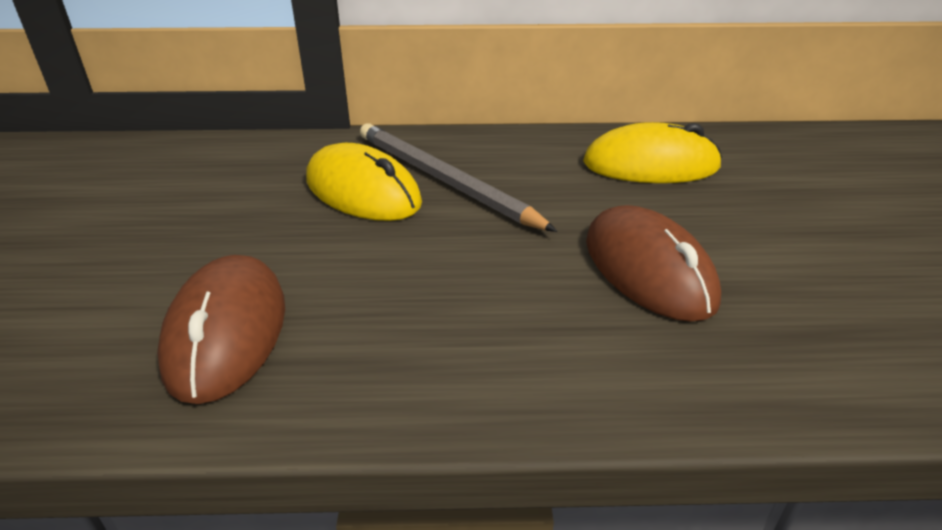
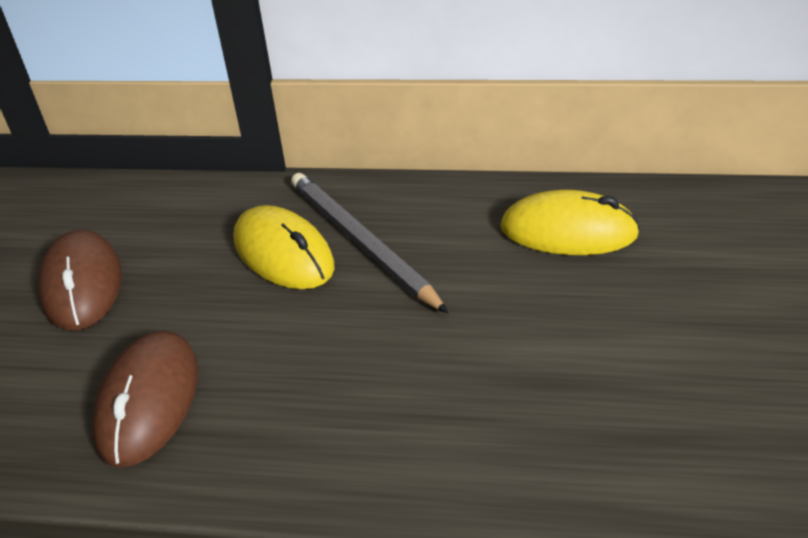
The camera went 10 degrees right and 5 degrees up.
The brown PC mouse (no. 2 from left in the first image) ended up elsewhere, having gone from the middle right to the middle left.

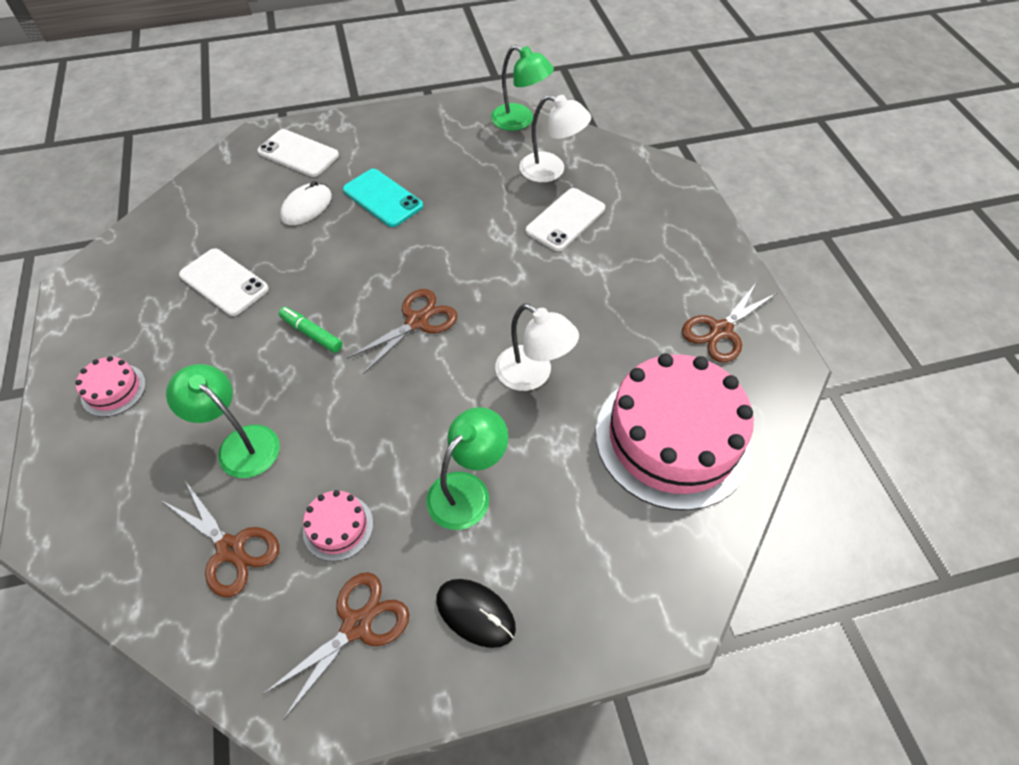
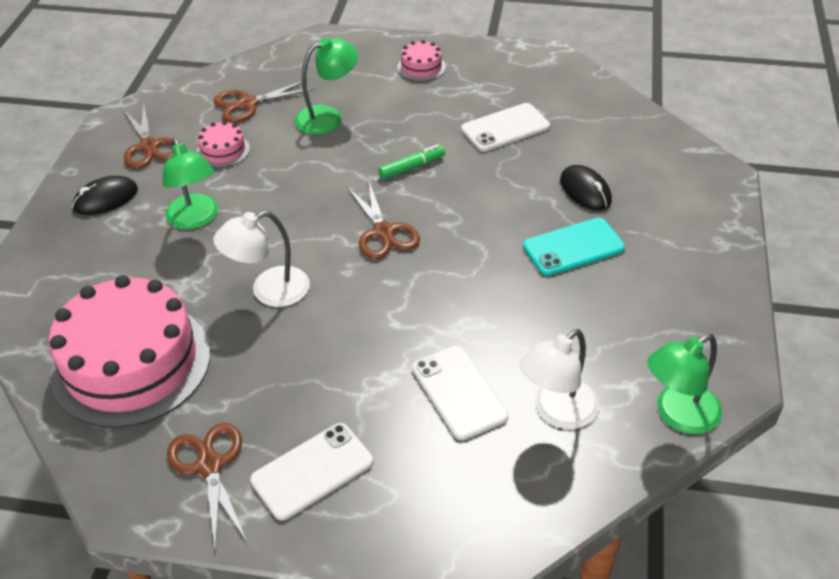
The camera went 115 degrees right and 10 degrees down.
The pure white smartphone (no. 2 from left in the first image) ended up elsewhere, having gone from the top left to the bottom centre.
What was the pure white PC mouse at the top left turned into the jet-black PC mouse (no. 2 from left) at the top right.

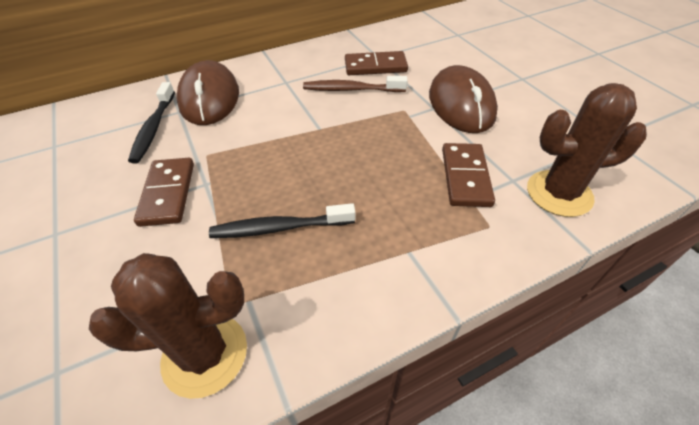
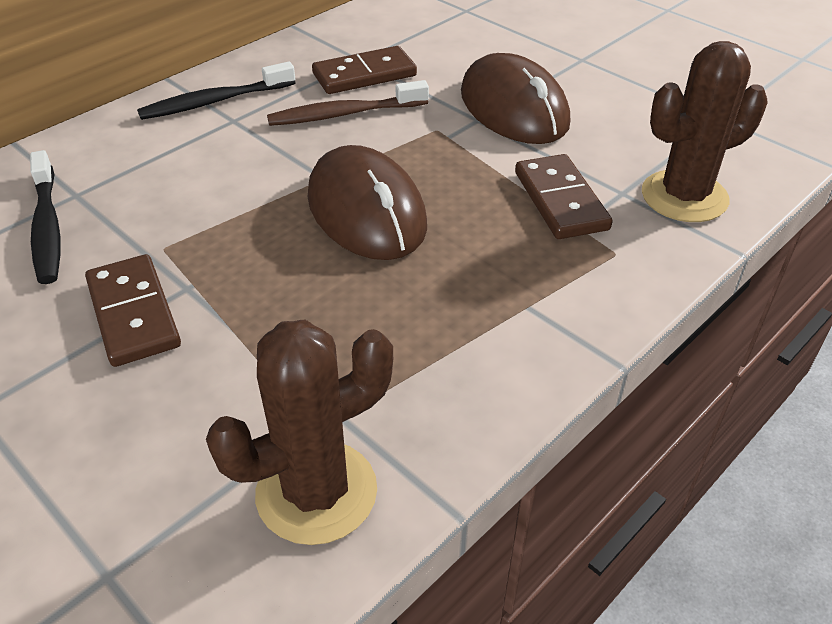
The camera went 20 degrees left and 5 degrees down.
The brown PC mouse (no. 1 from left) ended up elsewhere, having gone from the top left to the top centre.
The jet-black dental brush (no. 2 from left) ended up elsewhere, having gone from the centre to the top left.

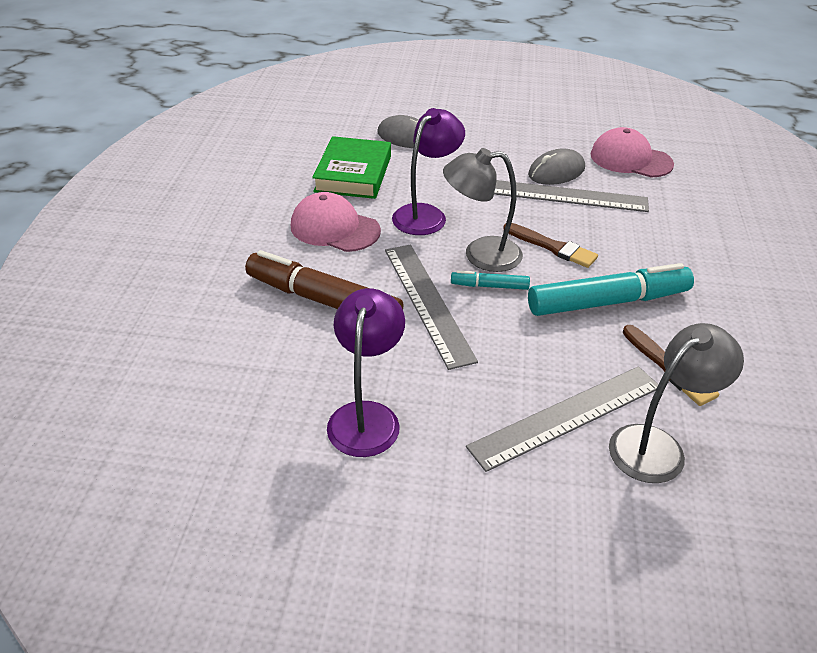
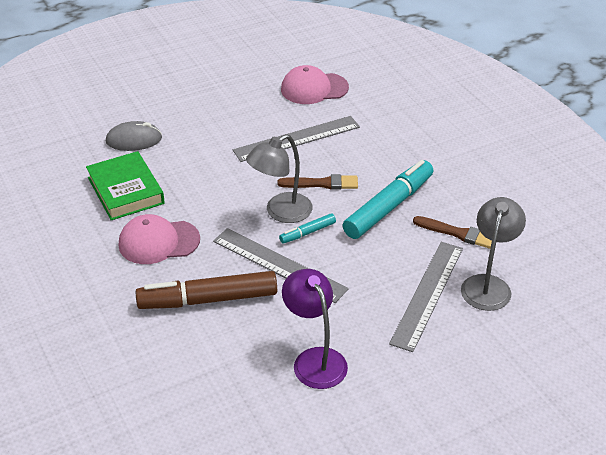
The camera went 35 degrees left and 0 degrees up.
The second view lost the royal purple reading lamp (no. 2 from left) at the top centre.
The second view lost the grey PC mouse (no. 2 from left) at the top right.

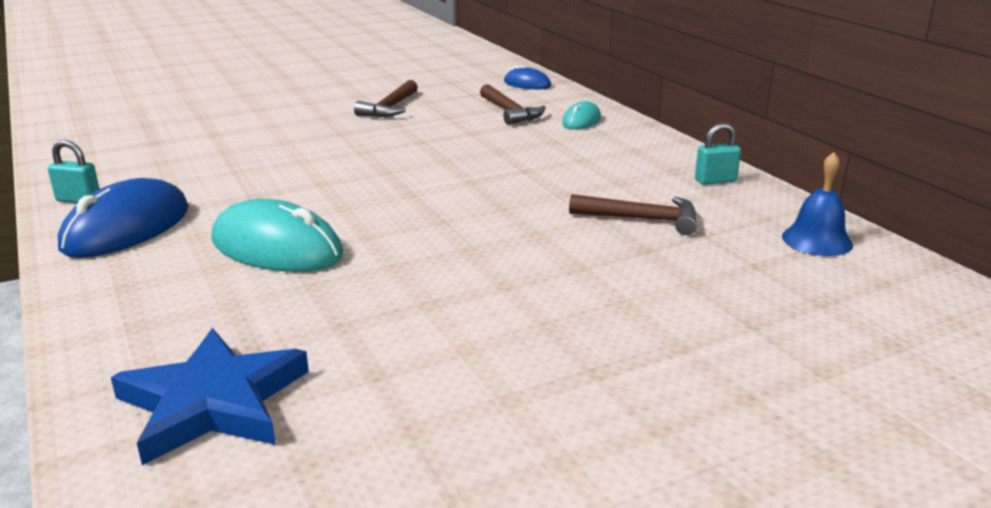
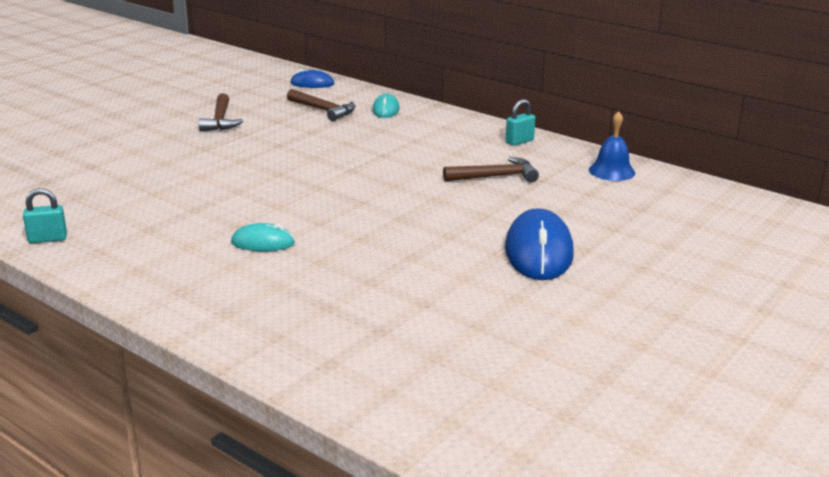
The camera went 25 degrees left and 0 degrees up.
The second view lost the blue star at the bottom left.
The blue PC mouse (no. 1 from left in the first image) ended up elsewhere, having gone from the middle left to the centre.
The size of the teal PC mouse (no. 1 from left) at the middle left changed by a factor of 0.54.

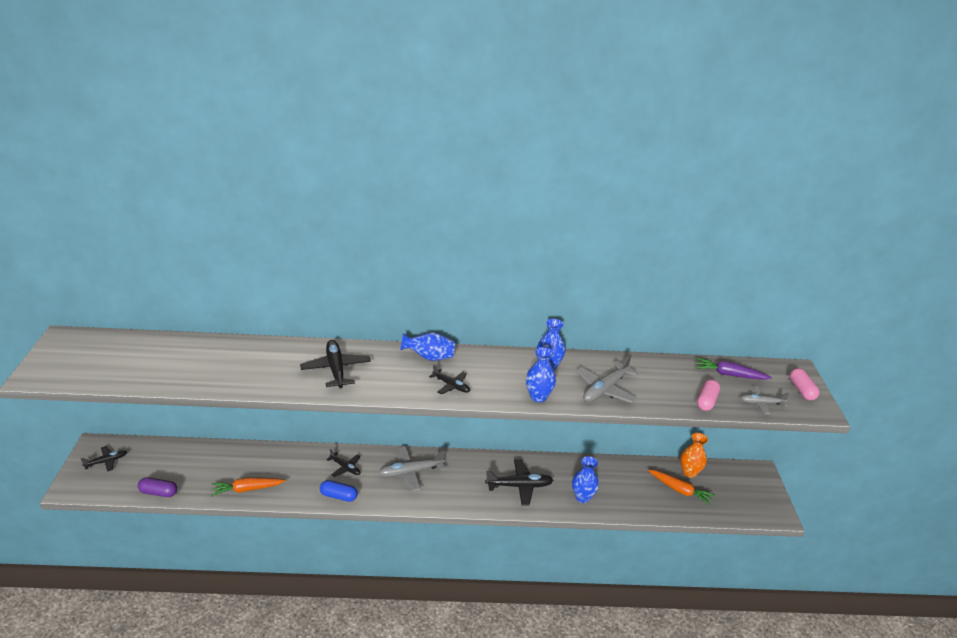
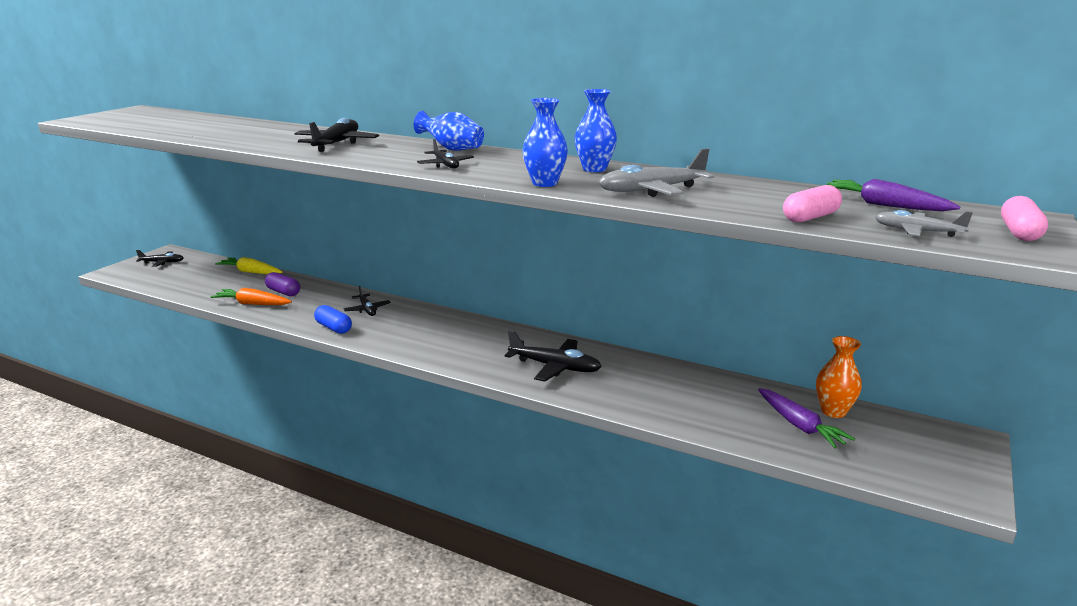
The camera went 30 degrees right and 10 degrees down.
The second view lost the grey aeroplane (no. 1 from left) at the bottom centre.
The second view lost the blue flower vase (no. 4 from left) at the bottom centre.
The second view gained the yellow root vegetable at the middle left.
The royal purple capsule ended up elsewhere, having gone from the bottom left to the middle left.
What was the bright orange root vegetable (no. 2 from left) at the bottom right turned into the royal purple root vegetable (no. 1 from left) at the bottom right.

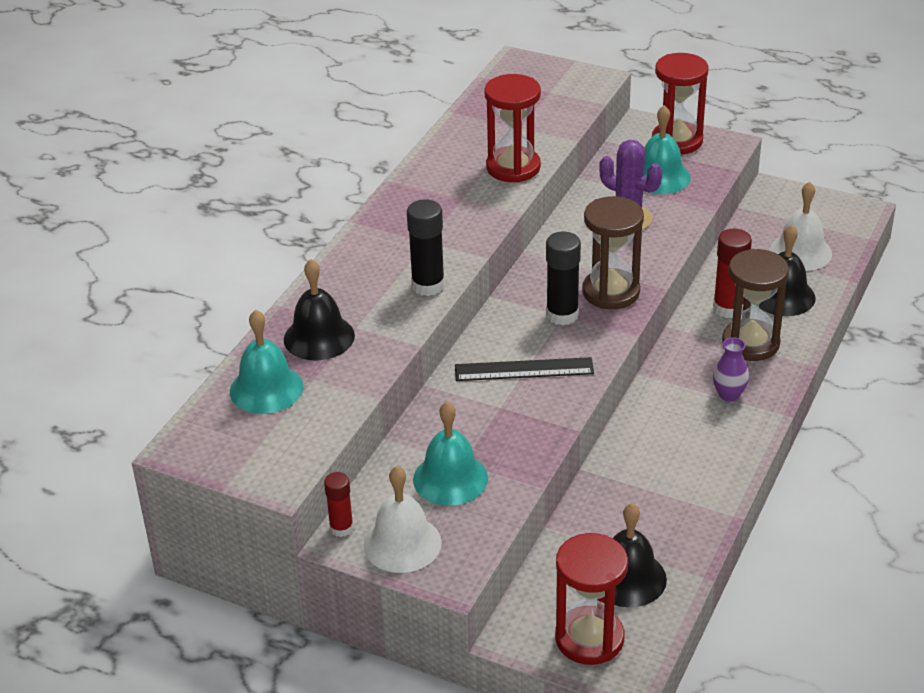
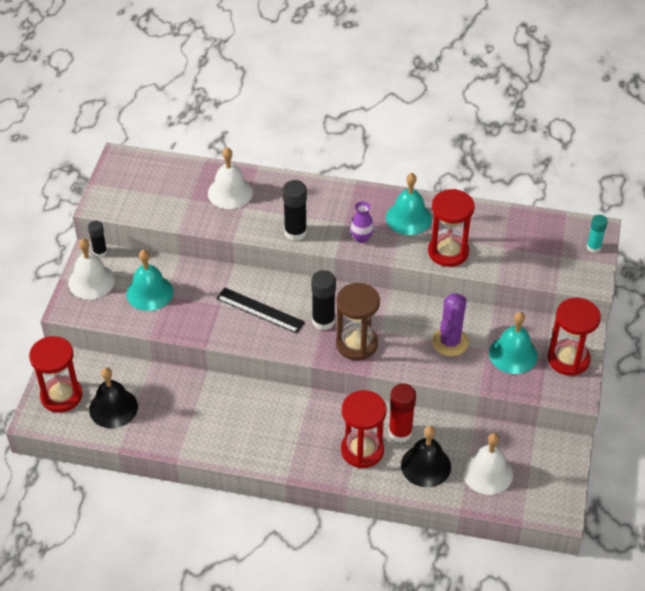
The camera went 75 degrees right and 10 degrees up.
The second view gained the teal glue at the middle right.
The teal hand bell (no. 1 from left in the first image) ended up elsewhere, having gone from the middle left to the centre.
The royal purple flower vase ended up elsewhere, having gone from the middle right to the centre.
What was the jet-black hand bell (no. 1 from left) at the centre turned into the pure white hand bell (no. 2 from left) at the top centre.
What was the red glue (no. 1 from left) at the bottom centre turned into the jet-black glue (no. 1 from left) at the middle left.
What was the brown sandglass (no. 2 from left) at the middle right turned into the red sandglass (no. 2 from left) at the bottom centre.
The jet-black straightedge at the centre ended up facing another way, 45 degrees counterclockwise from before.

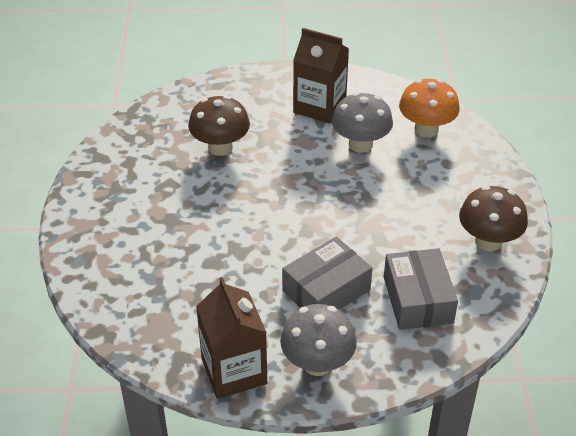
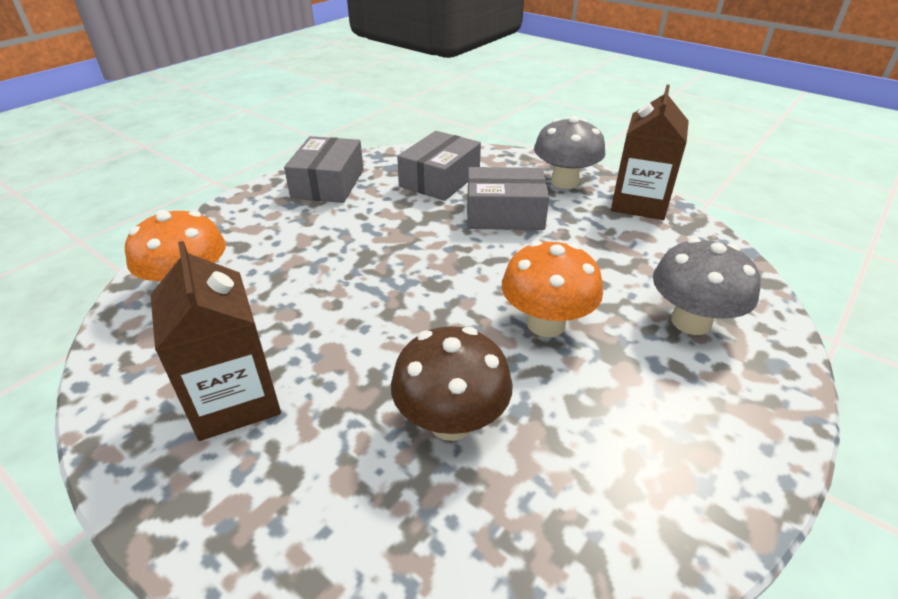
The camera went 140 degrees left and 5 degrees down.
The second view gained the bright orange toadstool (no. 2 from left) at the centre.
The grey toadstool (no. 2 from left) ended up elsewhere, having gone from the top centre to the middle right.
Where the brown toadstool (no. 2 from left) stood at the middle right, the grey parcel (no. 1 from left) came to stand at the top centre.

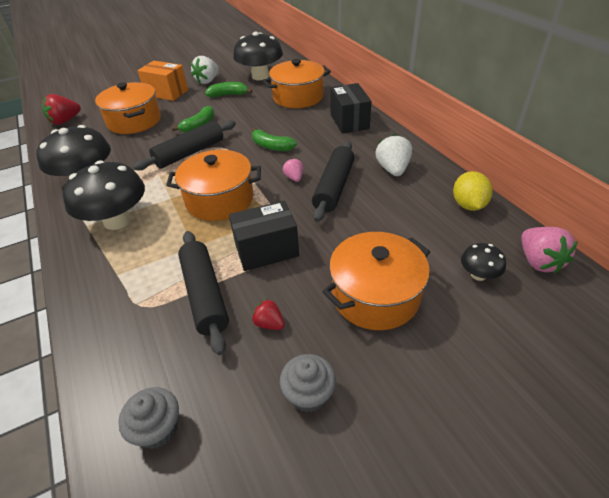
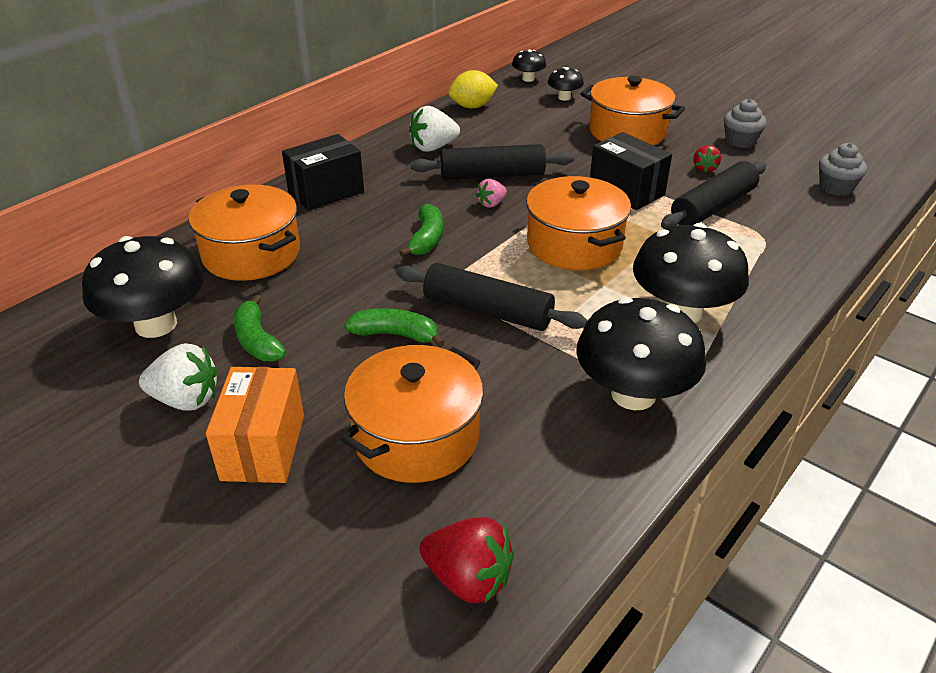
The camera went 115 degrees left and 5 degrees down.
Where the rosy strawberry (no. 2 from left) stood at the middle right, the jet-black toadstool (no. 2 from left) came to stand at the top centre.

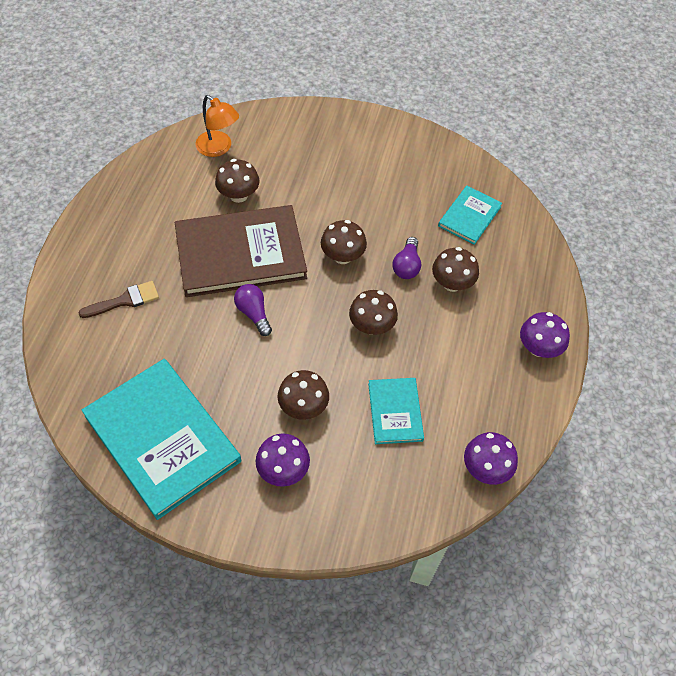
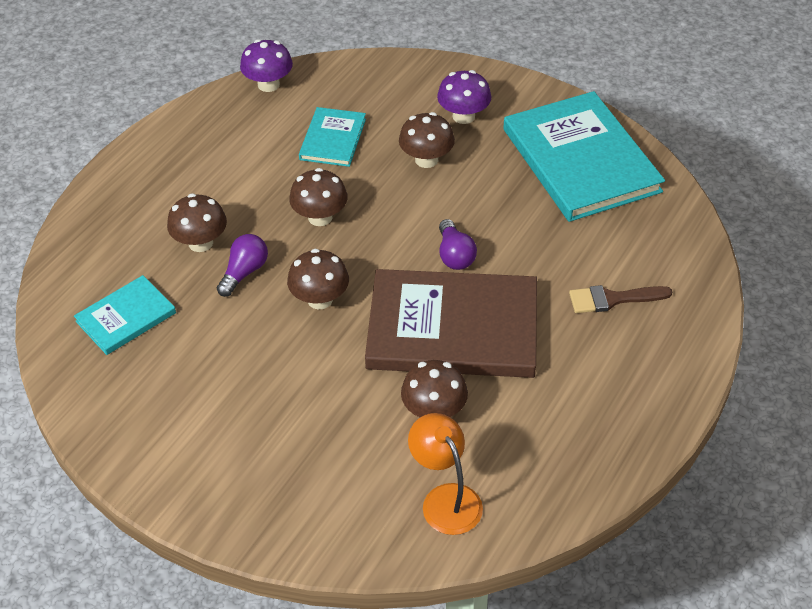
The camera went 160 degrees left and 10 degrees down.
The second view lost the royal purple toadstool (no. 3 from left) at the middle right.

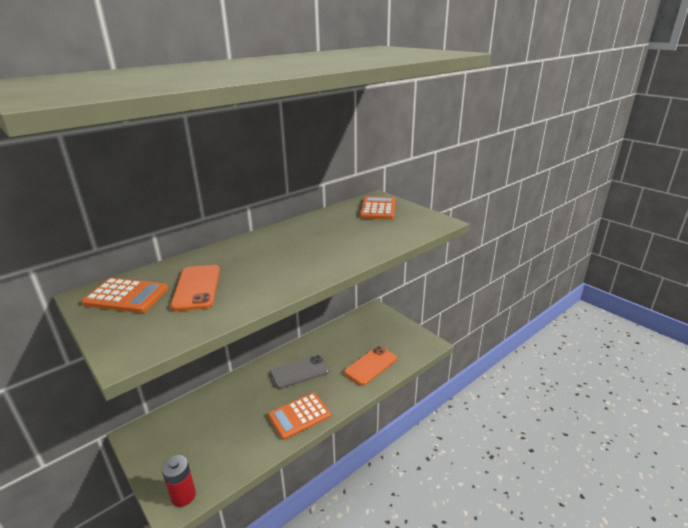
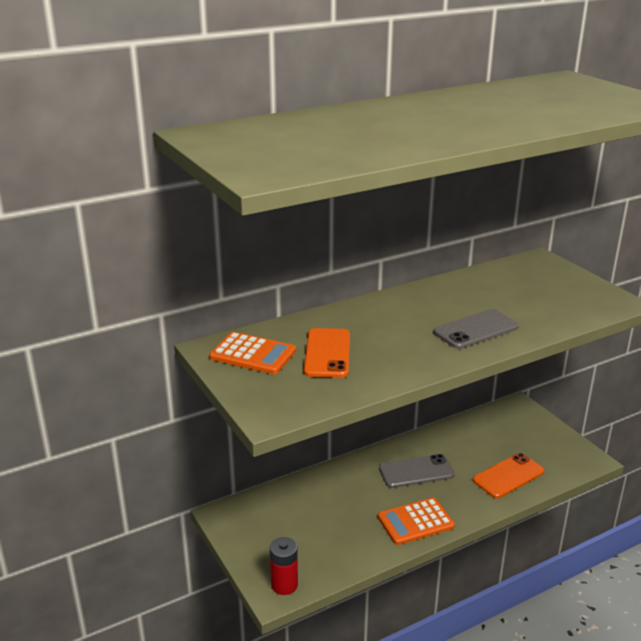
The camera went 10 degrees right and 0 degrees up.
The second view lost the bright orange pocket calculator (no. 3 from left) at the centre.
The second view gained the grey smartphone (no. 2 from left) at the middle right.

